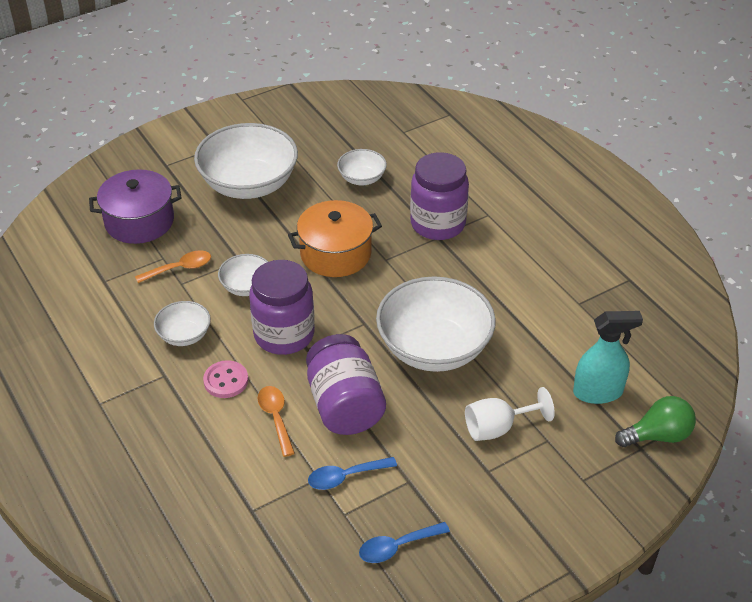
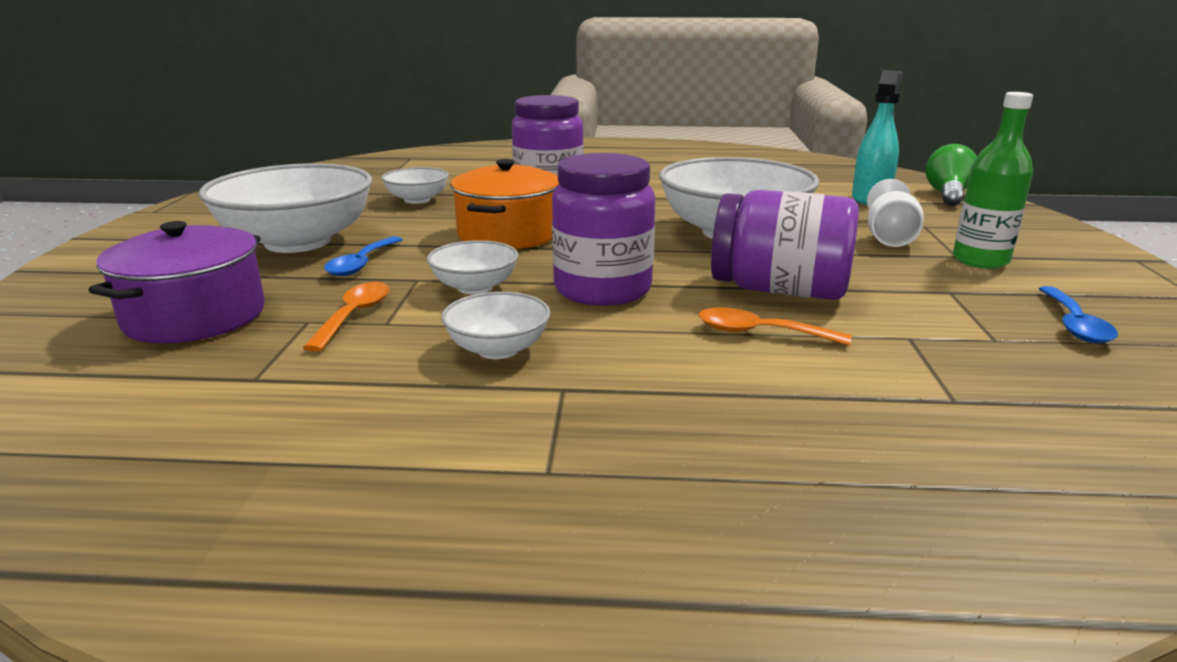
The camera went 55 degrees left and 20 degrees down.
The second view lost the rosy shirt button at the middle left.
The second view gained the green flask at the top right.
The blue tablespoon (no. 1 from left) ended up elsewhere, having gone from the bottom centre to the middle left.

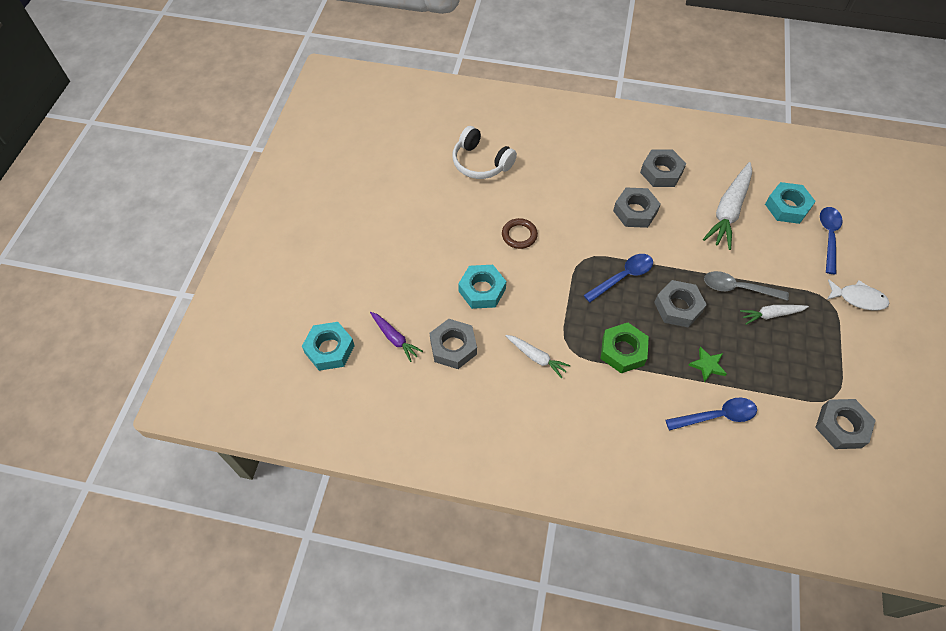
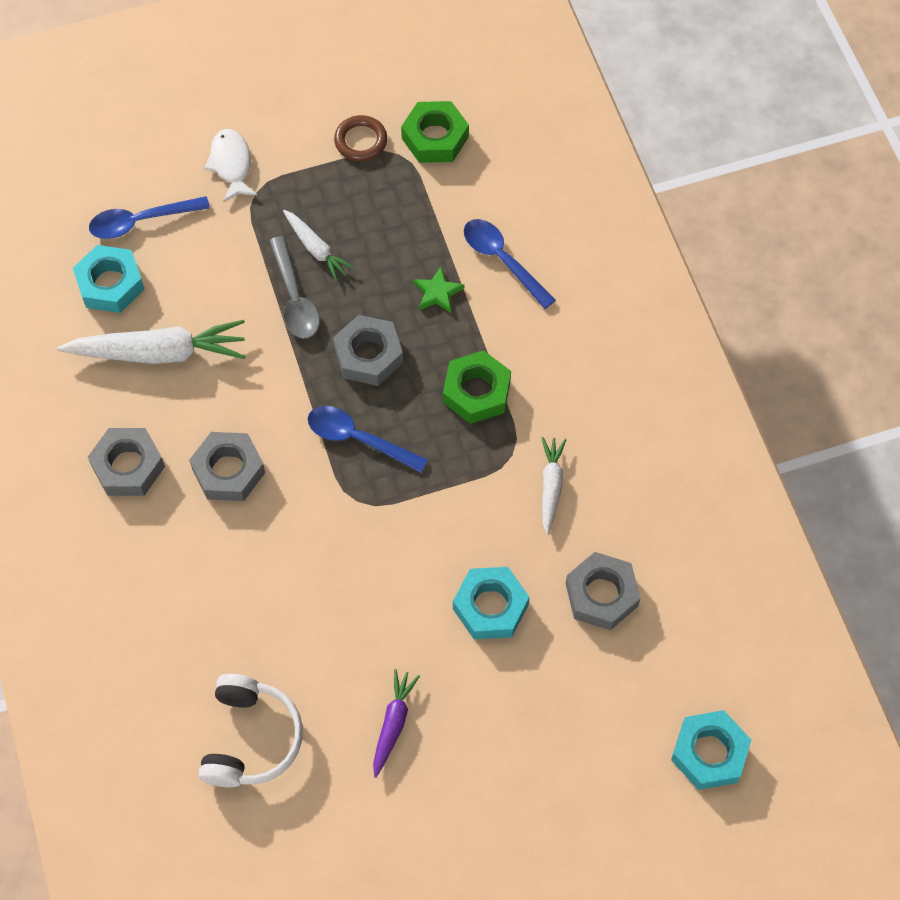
The camera went 120 degrees left and 5 degrees up.
The royal purple root vegetable ended up elsewhere, having gone from the centre to the bottom centre.
The brown torus ended up elsewhere, having gone from the centre to the top centre.
What was the grey nut (no. 5 from left) at the bottom right turned into the green nut (no. 1 from left) at the top centre.

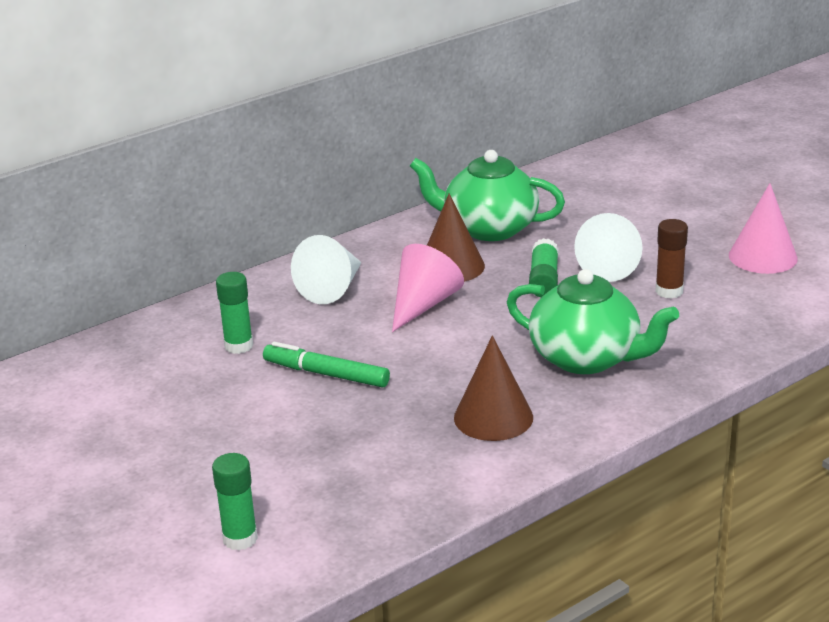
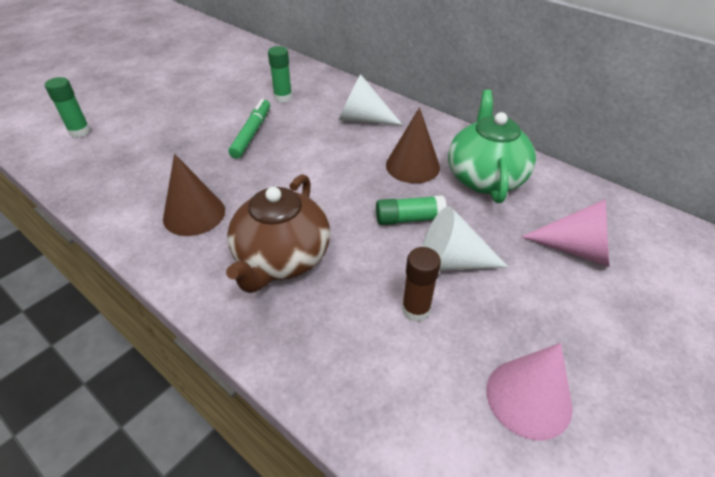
The camera went 75 degrees right and 15 degrees up.
The rosy cone shape (no. 1 from left in the first image) ended up elsewhere, having gone from the centre to the middle right.
What was the green teapot (no. 2 from left) at the middle right turned into the brown teapot at the centre.

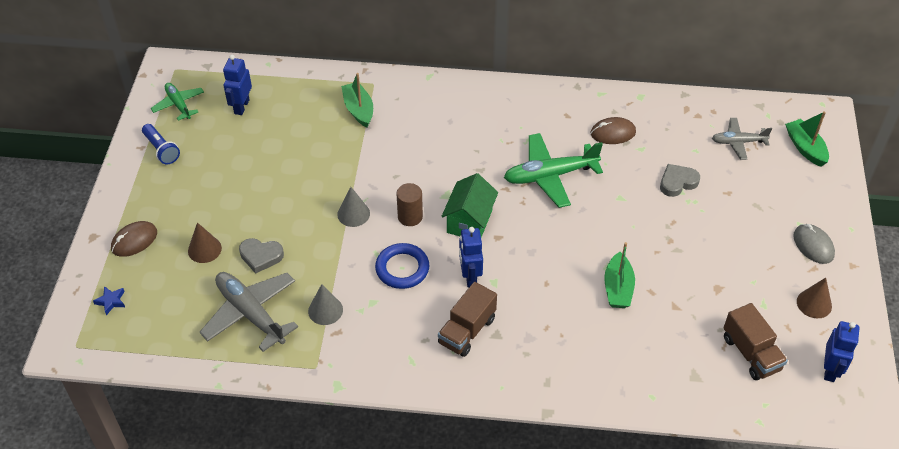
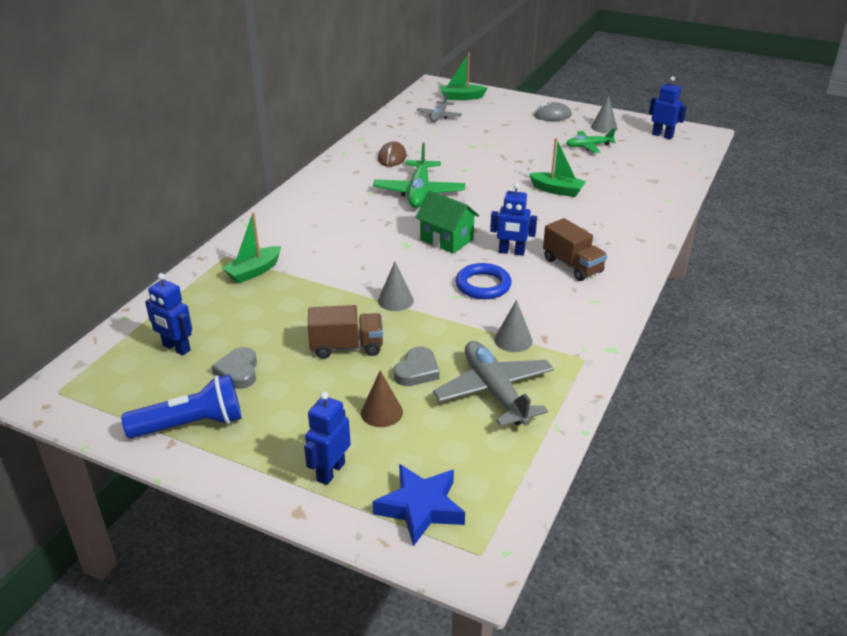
The camera went 70 degrees left and 15 degrees down.
The second view lost the brown solid cylinder at the centre.
The green aeroplane (no. 1 from left in the first image) ended up elsewhere, having gone from the top left to the top right.
The grey heart (no. 2 from left in the first image) ended up elsewhere, having gone from the middle right to the middle left.
The brown toy truck (no. 2 from left in the first image) ended up elsewhere, having gone from the bottom right to the centre.
Where the brown PC mouse (no. 1 from left) stood at the middle left, the blue robot figure (no. 2 from left) came to stand at the bottom centre.
What was the brown cone shape (no. 2 from left) at the middle right turned into the grey cone shape (no. 3 from left) at the top right.
The grey aeroplane (no. 1 from left in the first image) at the bottom left ended up facing another way, 90 degrees clockwise from before.
The green boat (no. 1 from left) at the top centre ended up facing another way, 45 degrees counterclockwise from before.
The size of the blue star at the bottom left changed by a factor of 2.10.
The size of the blue torch at the top left changed by a factor of 1.54.

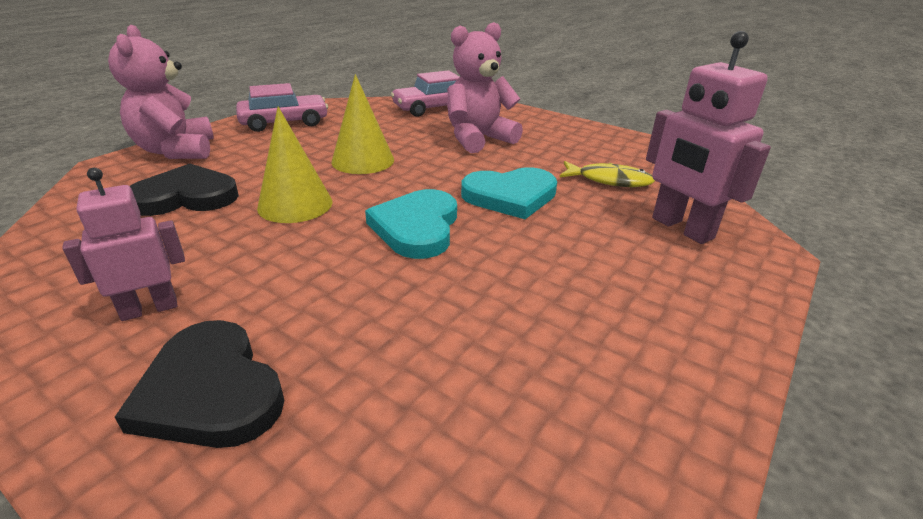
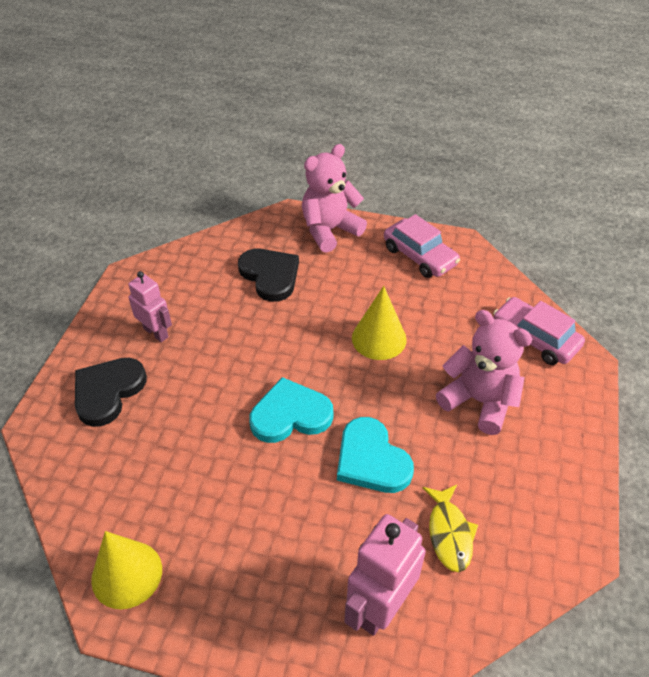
The camera went 70 degrees right and 15 degrees up.
The yellow cone shape (no. 1 from left) ended up elsewhere, having gone from the top left to the bottom left.

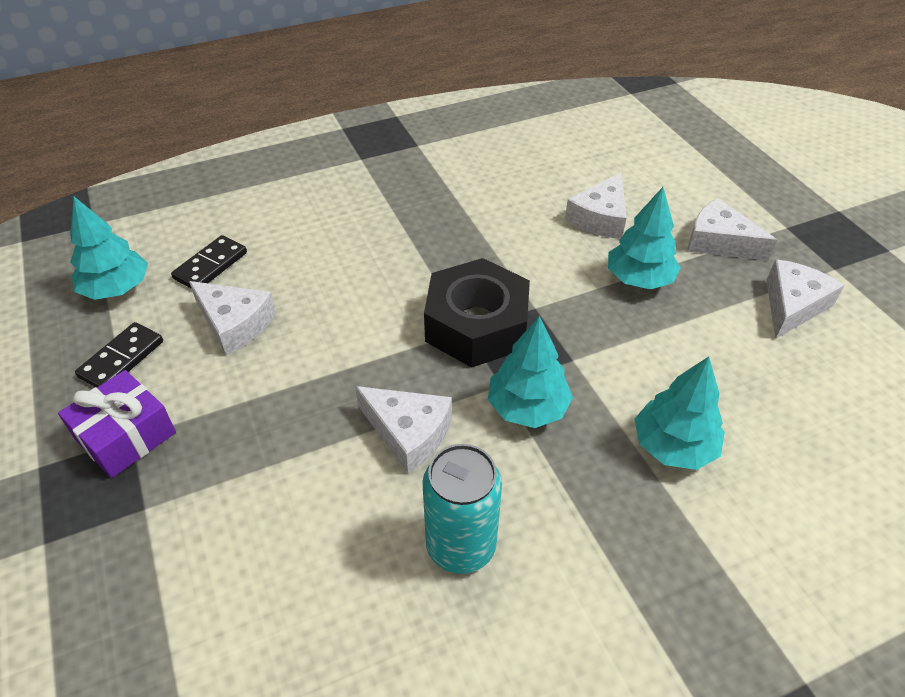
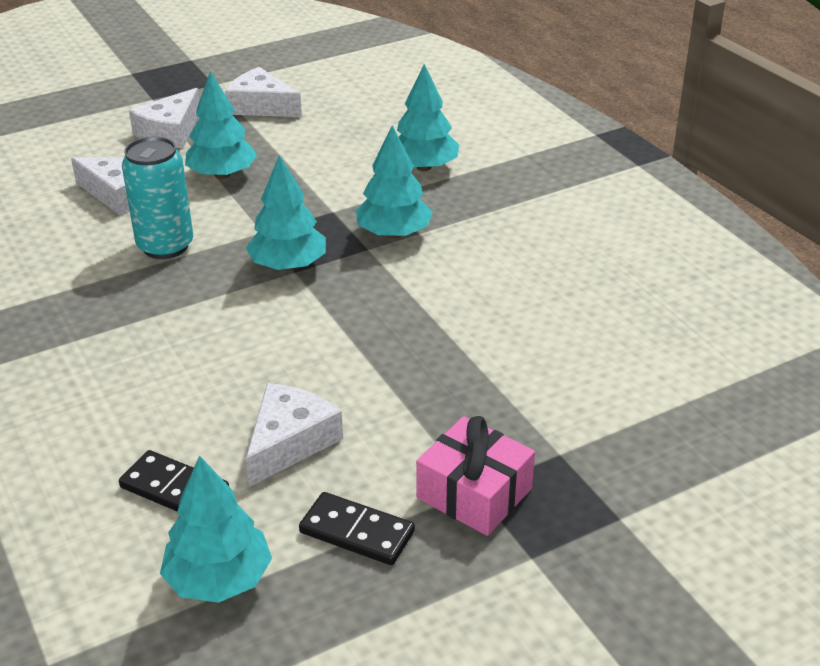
The camera went 95 degrees left and 10 degrees down.
The second view lost the pure white piece of cheese (no. 2 from left) at the centre.
The teal can ended up elsewhere, having gone from the bottom centre to the top left.
Where the jet-black nut stood at the centre, the teal fir tree (no. 3 from left) came to stand at the top centre.
What was the royal purple present at the middle left turned into the rosy present at the bottom centre.

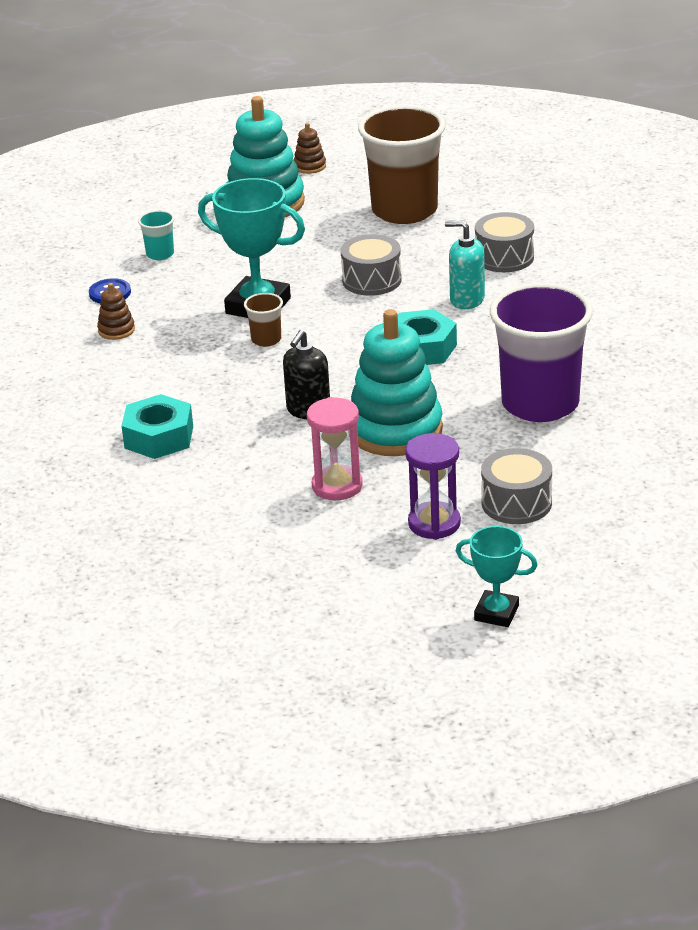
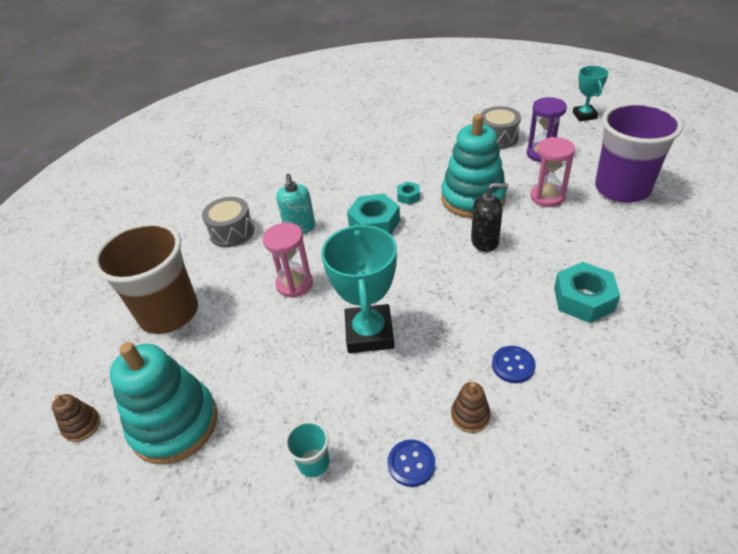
The camera went 115 degrees left and 10 degrees up.
The second view lost the brown tumbler (no. 1 from left) at the centre.
The second view gained the teal nut (no. 2 from left) at the centre.
The second view gained the blue shirt button (no. 2 from left) at the middle right.
The royal purple tumbler ended up elsewhere, having gone from the middle right to the top right.
Where the grey snare drum (no. 1 from left) stood at the top centre, the rosy sandglass (no. 1 from left) came to stand at the centre.

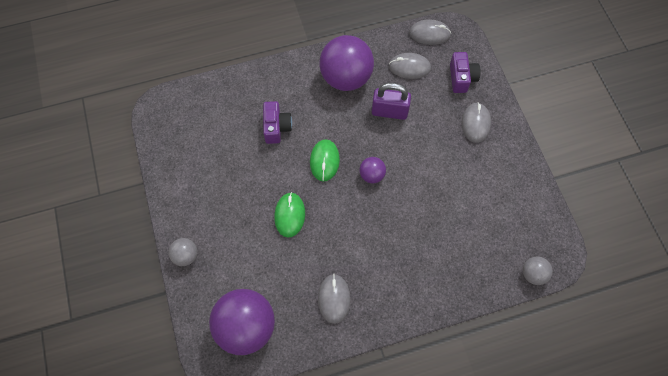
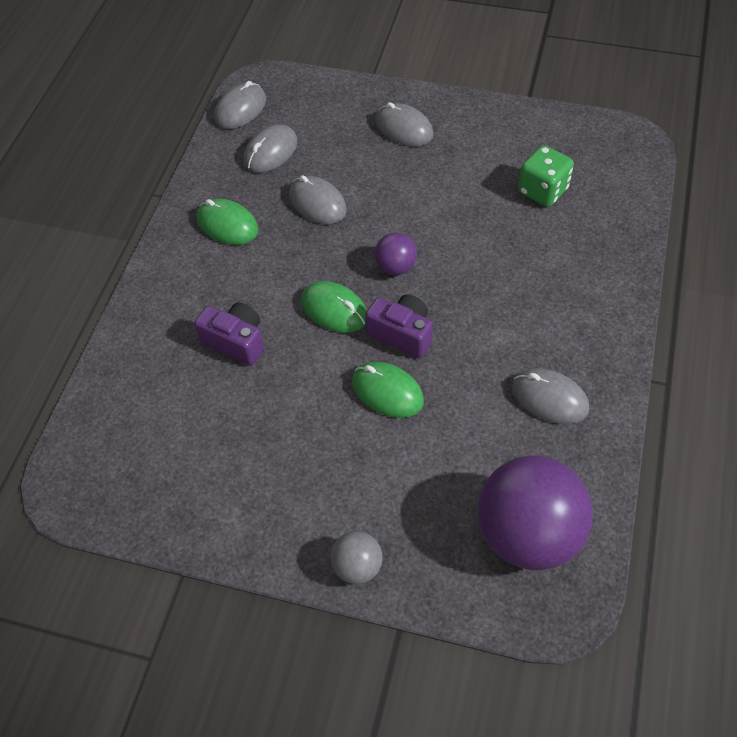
The camera went 55 degrees left and 10 degrees down.
The second view lost the grey sphere (no. 2 from left) at the bottom right.
The second view gained the green die at the top right.
The royal purple compact camera (no. 2 from left) ended up elsewhere, having gone from the top right to the centre.
Where the royal purple sphere (no. 2 from left) stood at the top centre, the green PC mouse (no. 1 from left) came to stand at the top left.
Where the royal purple lock stood at the top centre, the grey PC mouse (no. 3 from left) came to stand at the top centre.

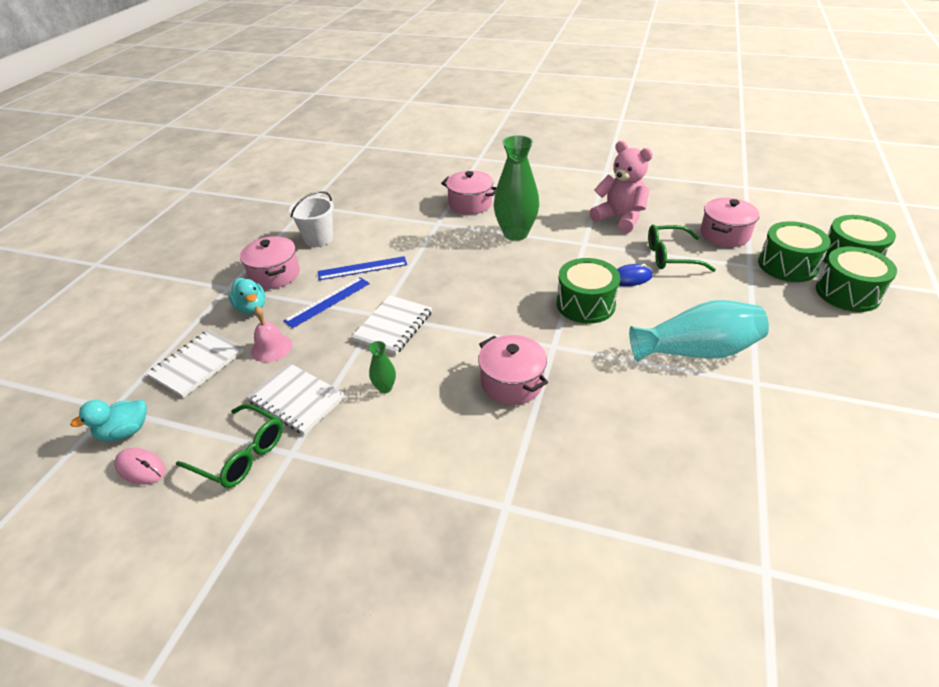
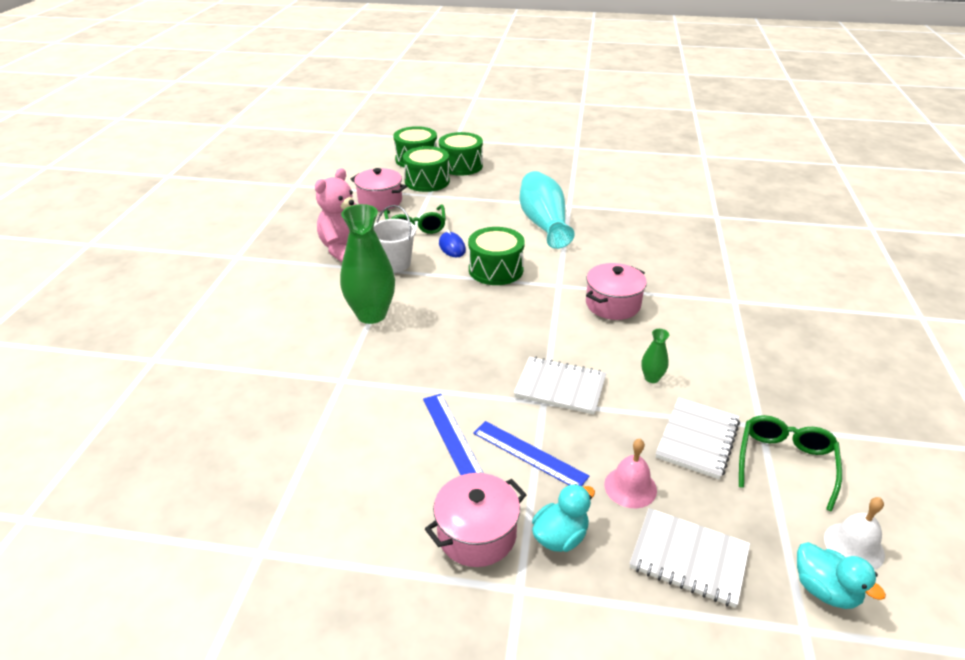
The camera went 100 degrees left and 5 degrees down.
The second view lost the rosy stockpot (no. 2 from left) at the top centre.
The pure white pail ended up elsewhere, having gone from the top left to the centre.
Where the rosy PC mouse stood at the bottom left, the pure white hand bell came to stand at the bottom right.

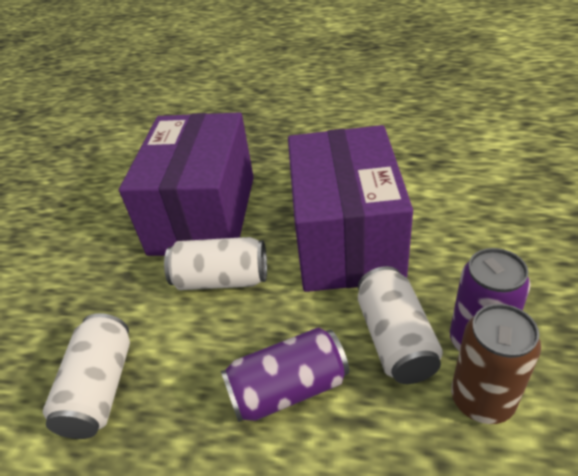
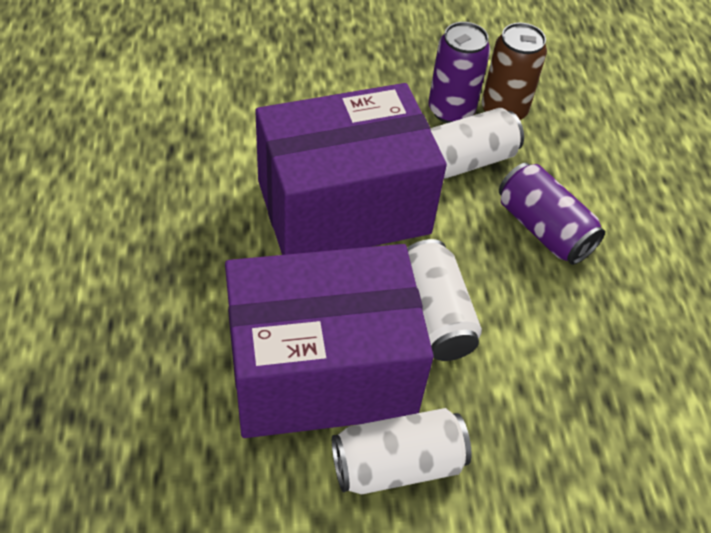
The camera went 115 degrees left and 10 degrees up.
The pure white can (no. 1 from left) ended up elsewhere, having gone from the bottom left to the bottom centre.

